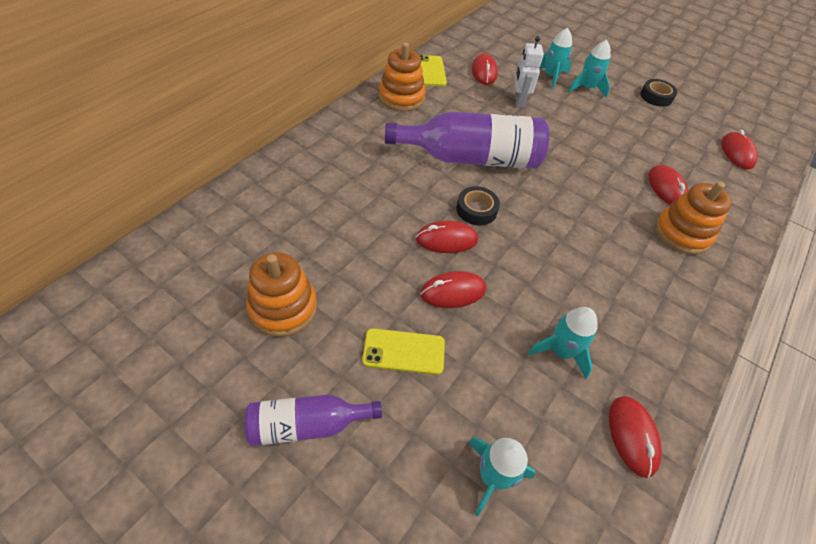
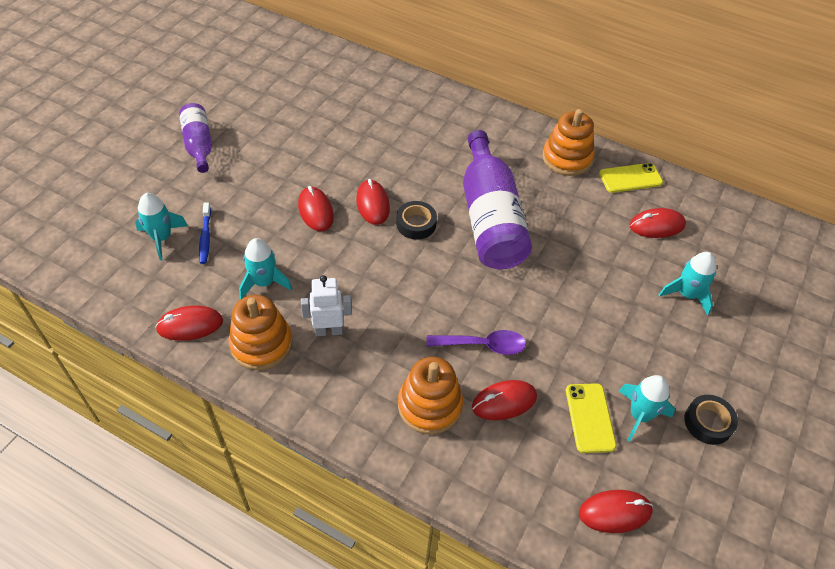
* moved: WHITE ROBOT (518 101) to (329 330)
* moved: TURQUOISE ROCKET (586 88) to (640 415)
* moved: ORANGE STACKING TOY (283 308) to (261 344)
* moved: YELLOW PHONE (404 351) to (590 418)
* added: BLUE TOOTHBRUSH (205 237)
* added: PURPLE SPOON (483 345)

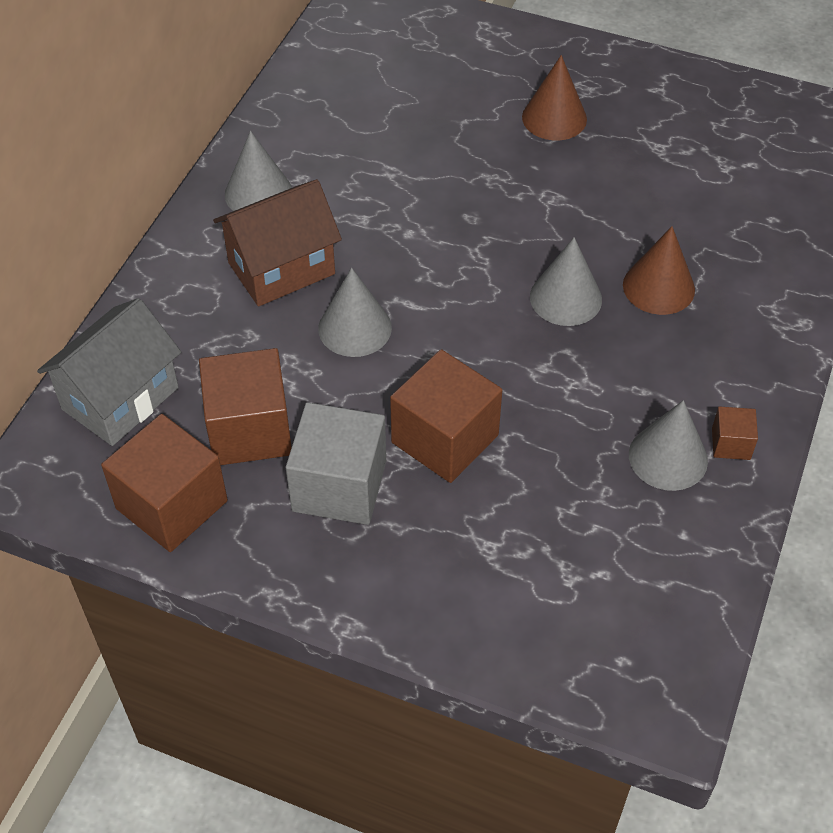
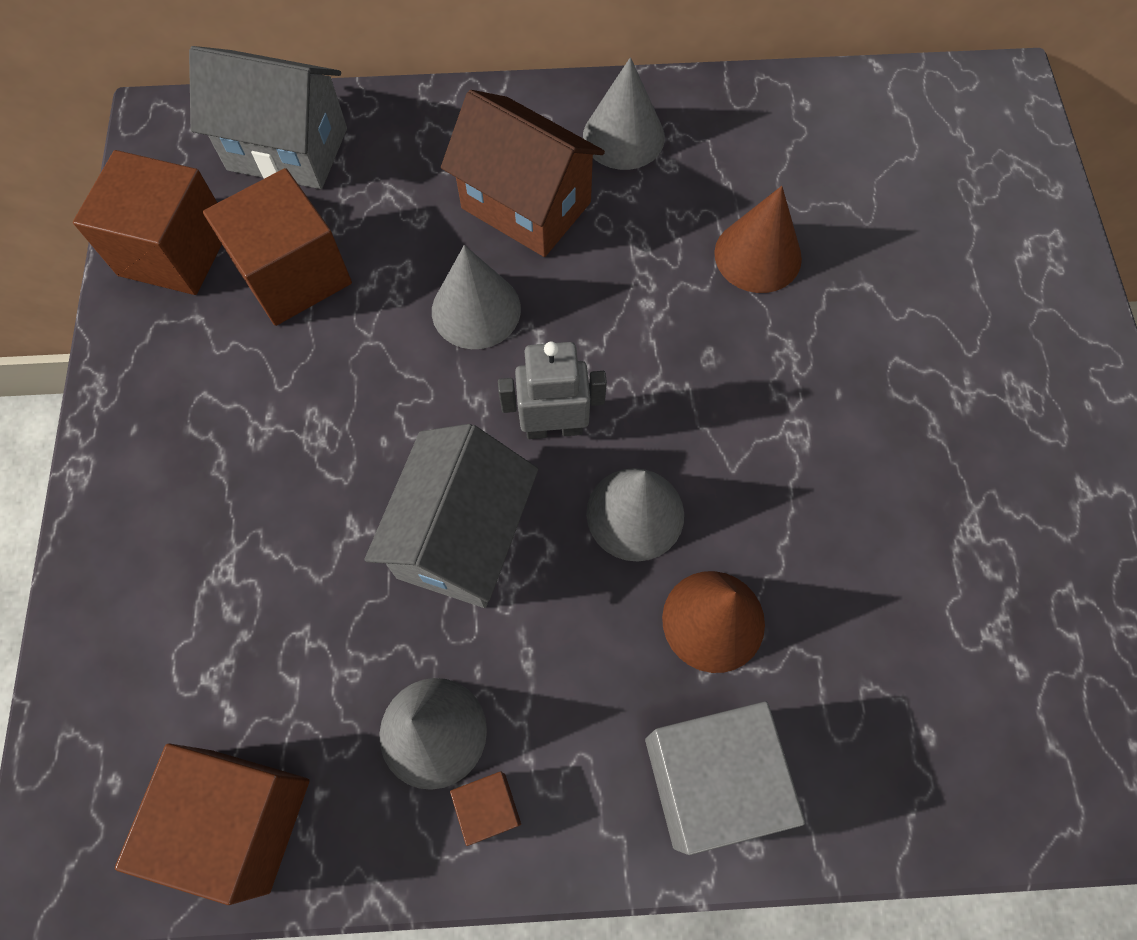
* moved: BROWN CONE (554 118) to (757 255)
* moved: BROWN CUBE (445 439) to (239 820)
* moved: GREY CUBE (339 486) to (710 779)
* added: GREY ROBOT (554 427)
* added: GREY HOUSE (462 537)

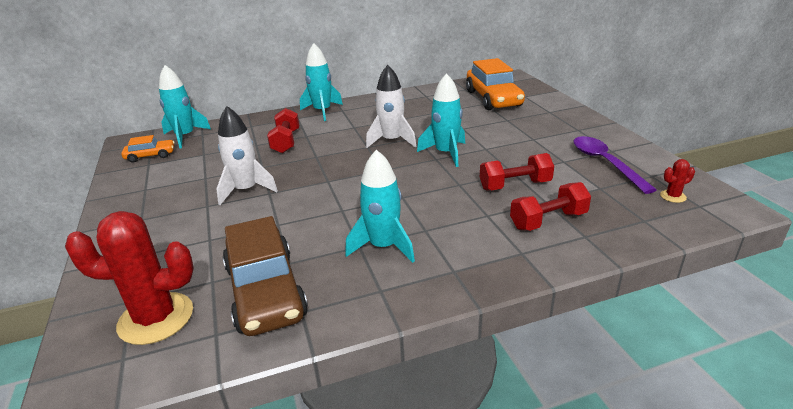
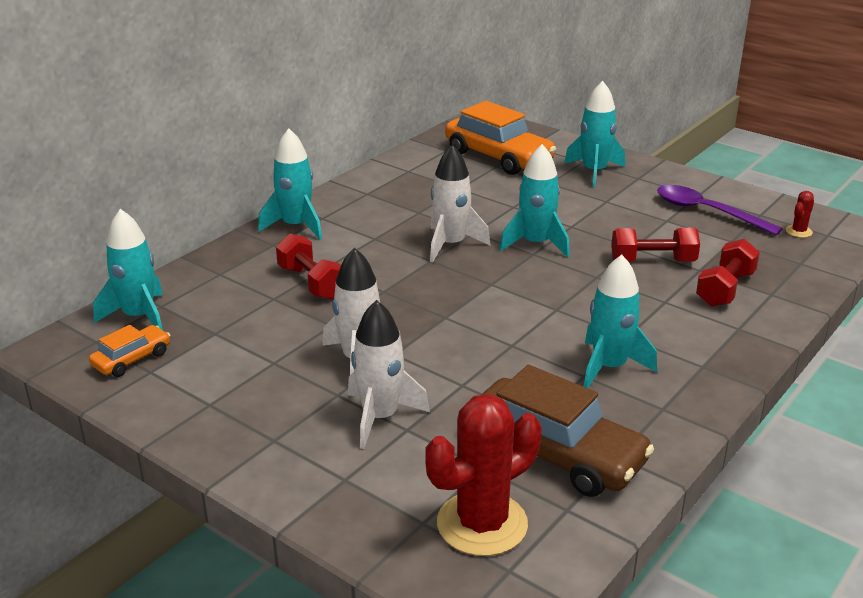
* turned: RED DUMBBELL (515 185) = (653 261) 45 degrees clockwise
* added: TURQUOISE ROCKET (594 172)
* added: WHITE ROCKET (380 417)

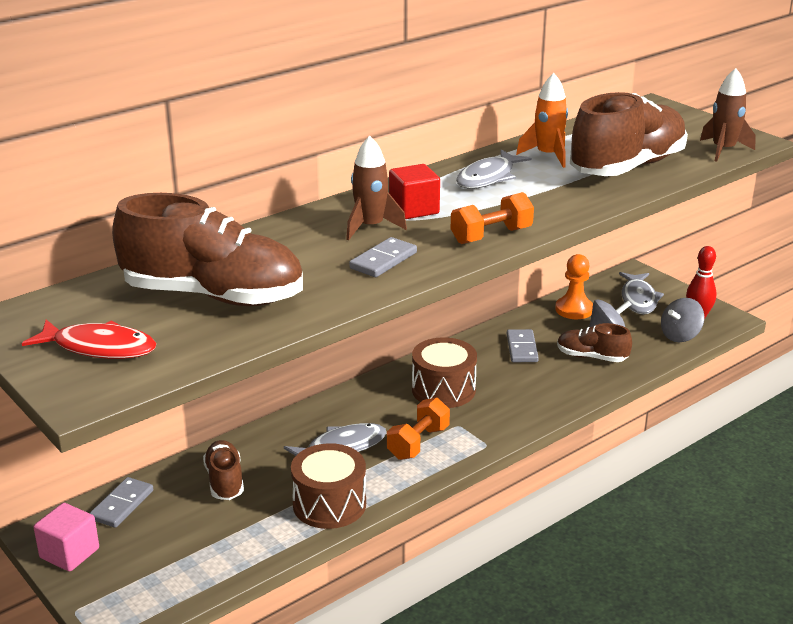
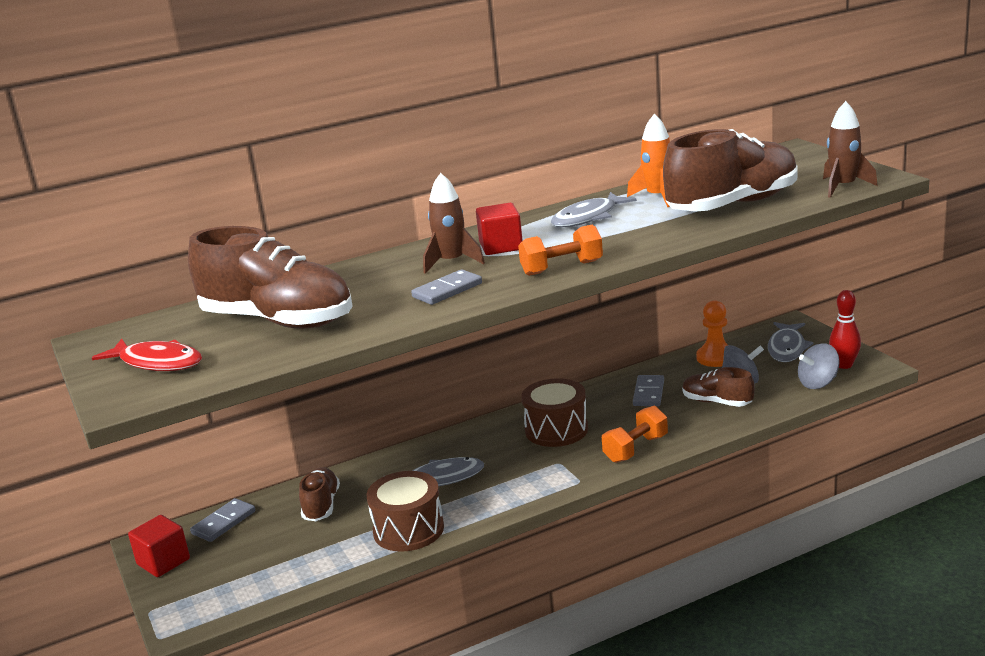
* moved: ORANGE DUMBBELL (418 443) to (636 449)
* recoloured: PINK CUBE (69 553) to RED CUBE (163 562)

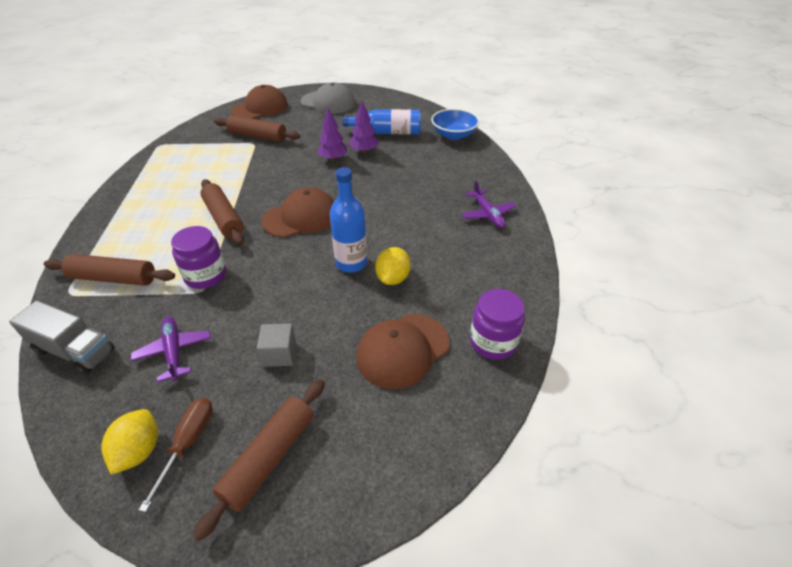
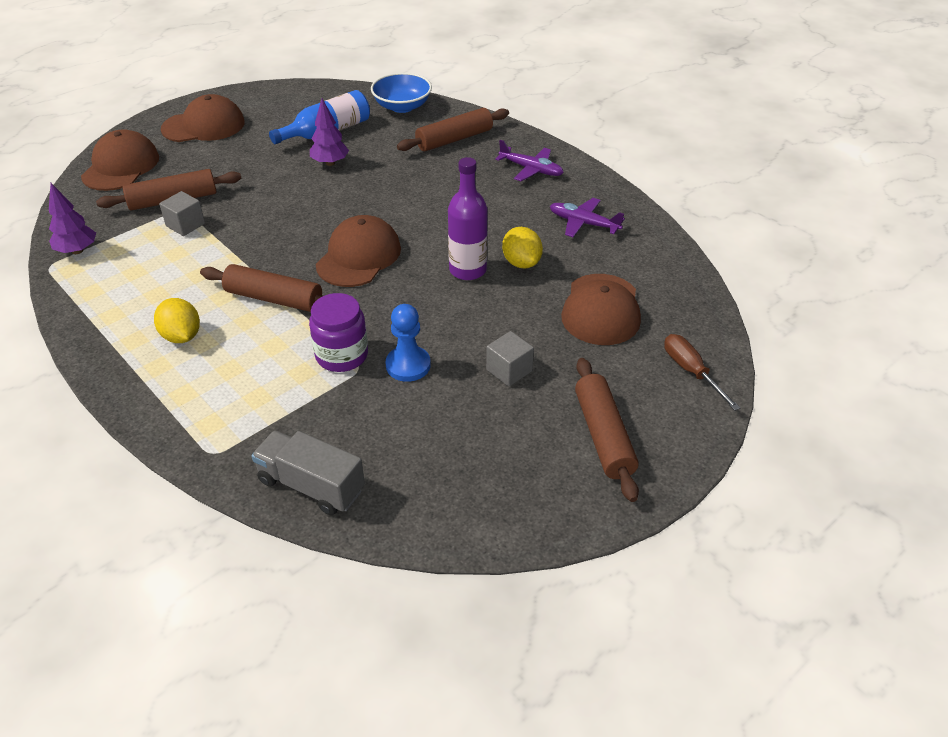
* recoloured: GREY CAP (328 102) to BROWN CAP (204 126)
* moved: PURPLE TREE (333 159) to (77 251)
* recoloured: BLUE BOTTLE (351 263) to PURPLE BOTTLE (467 270)
* moved: BROWN ROLLING PIN (114 278) to (454 139)
* removed: PURPLE JAR (493 342)
* turned: GREY TRUCK (74 351) = (311 485) 135 degrees counterclockwise
* moved: PURPLE PLANE (174 351) to (583 223)
* moved: BROWN SCREWDRIVER (188 443) to (691 371)
* moved: YELLOW LEMON (139 451) to (181 336)
* added: GREY CUBE (185 225)
* added: BLUE PAWN (408 365)

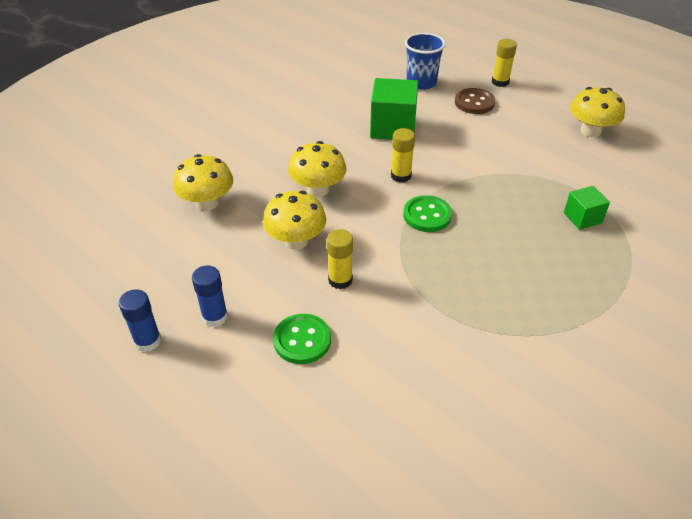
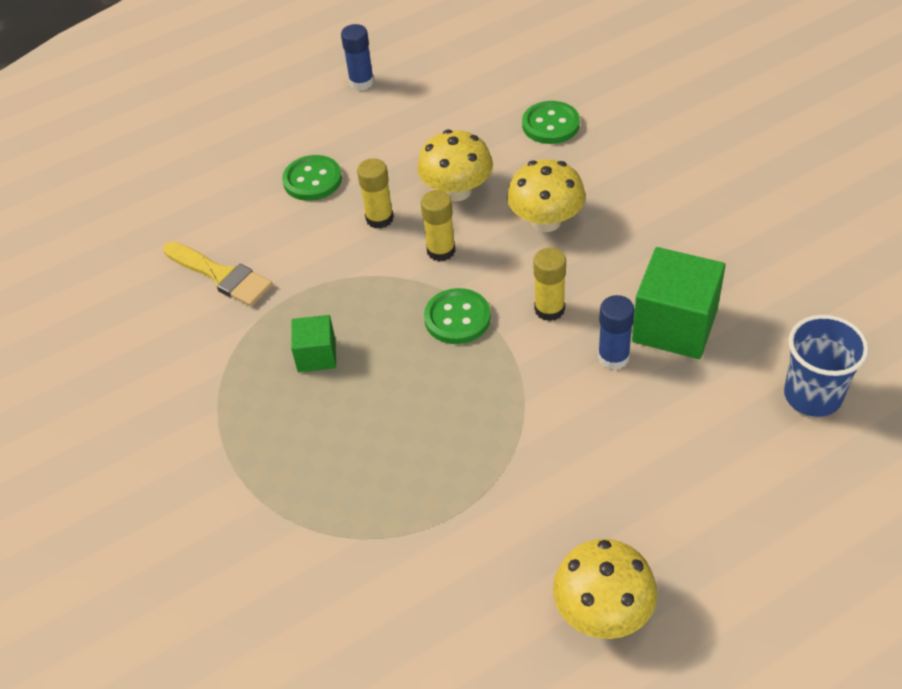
* moved: YELLOW GLUE STICK (500 82) to (441 251)
* removed: BROWN BUTTON (474 103)
* replaced: YELLOW MUSHROOM (207 203) to GREEN BUTTON (550 124)
* moved: GREEN CUBE (582 218) to (316 355)
* moved: BLUE GLUE STICK (215 317) to (613 357)
* added: YELLOW BRUSH (221 276)

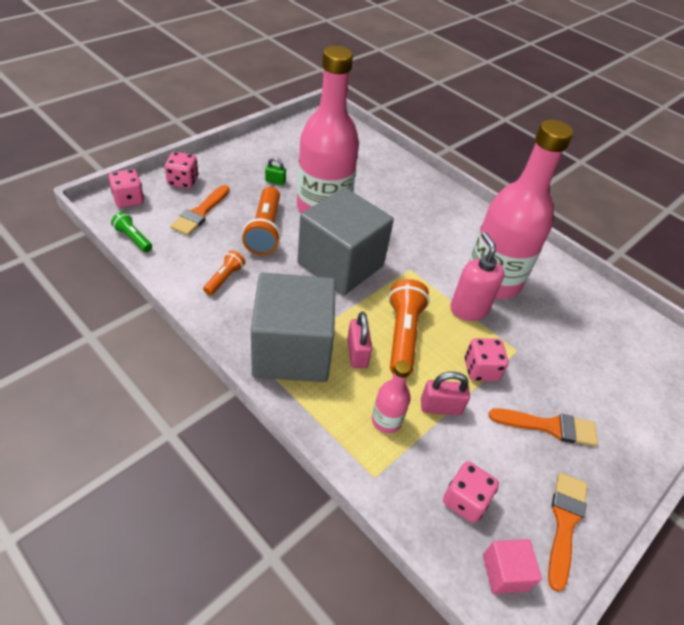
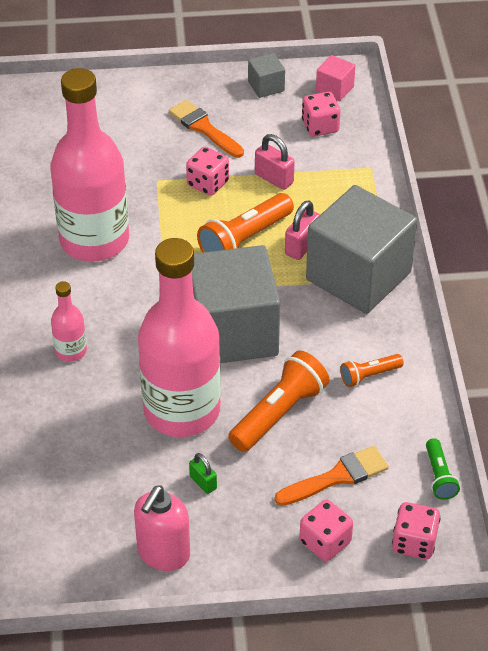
* moved: PINK SOAP DISPENSER (468 309) to (163 553)
* moved: PINK BOTTLE (386 420) to (71 351)
* replaced: ORANGE BRUSH (564 523) to GREY CUBE (266 86)

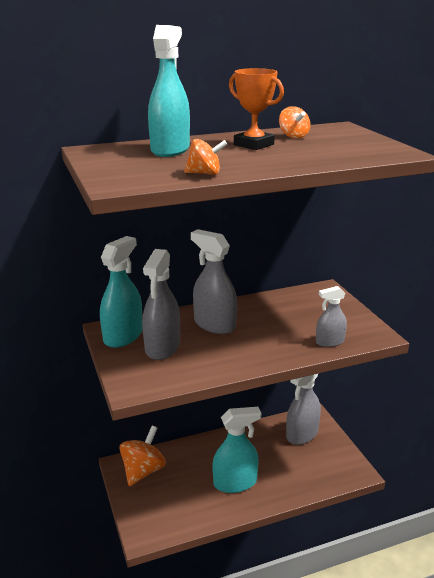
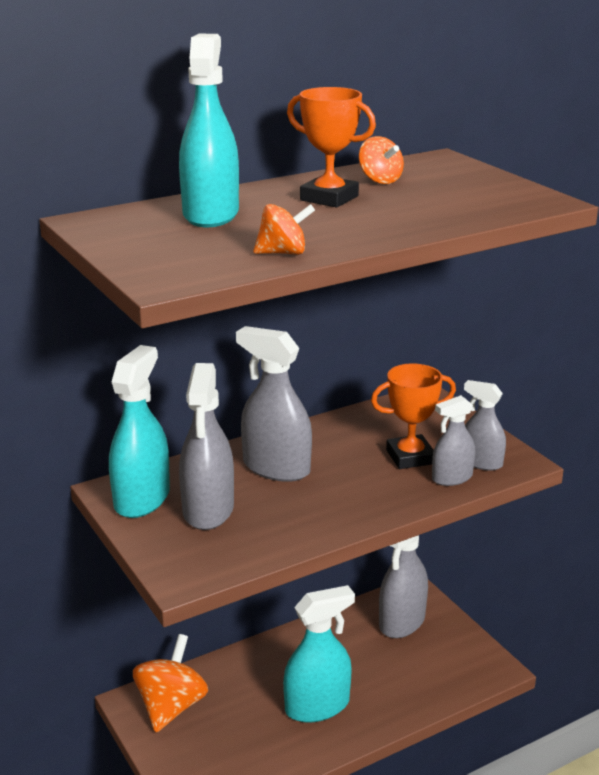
* added: ORANGE TROPHY (410 457)
* added: GREY SPRAY BOTTLE (481 462)

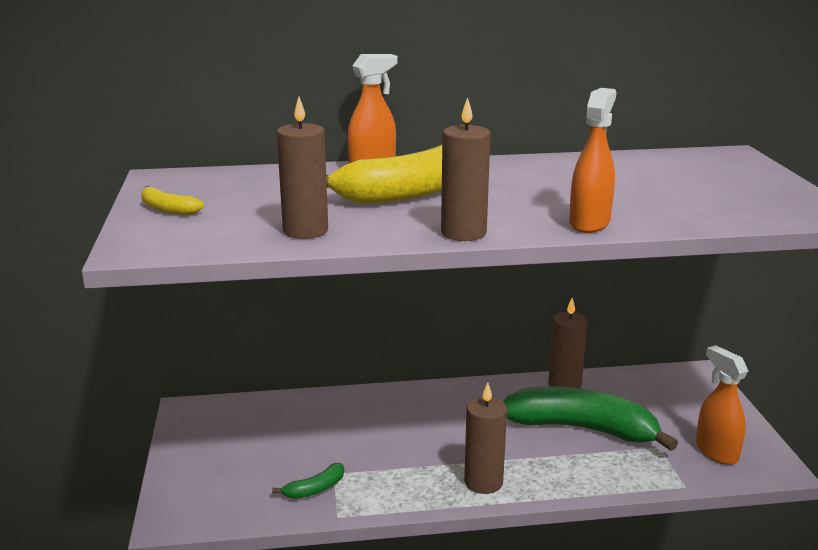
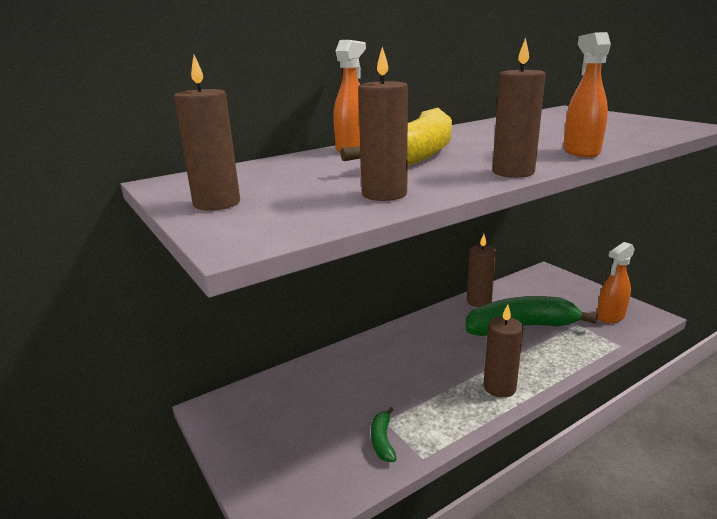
* replaced: YELLOW BANANA (167 209) to BROWN CANDLE (217 203)
* turned: ORANGE SPRAY BOTTLE (716 451) = (610 316) 75 degrees counterclockwise
* turned: GREEN BANANA (315 489) = (382 441) 150 degrees clockwise

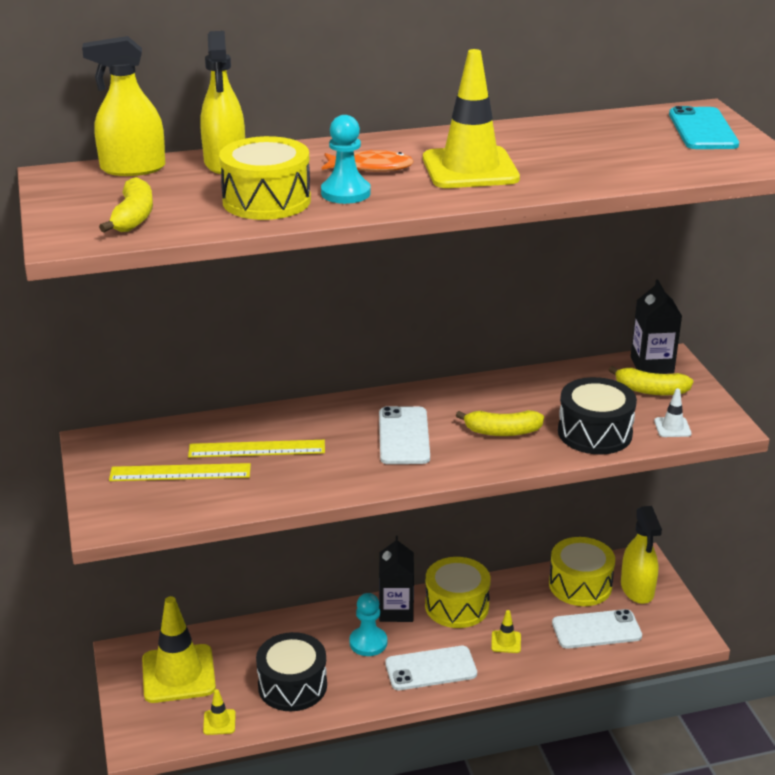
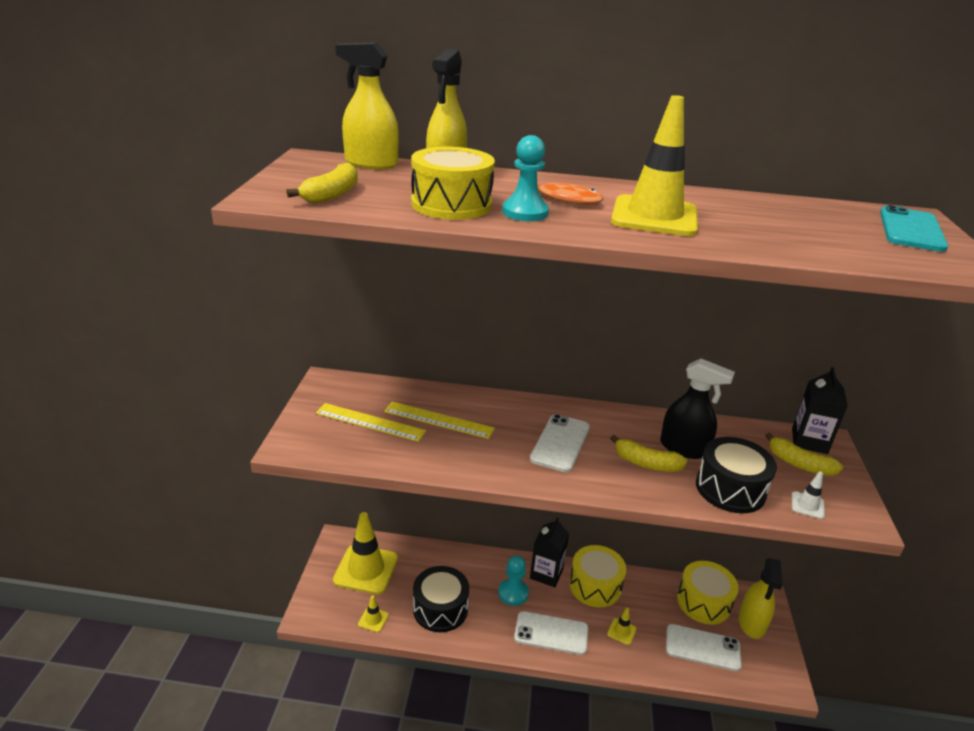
* added: BLACK SPRAY BOTTLE (684 448)

